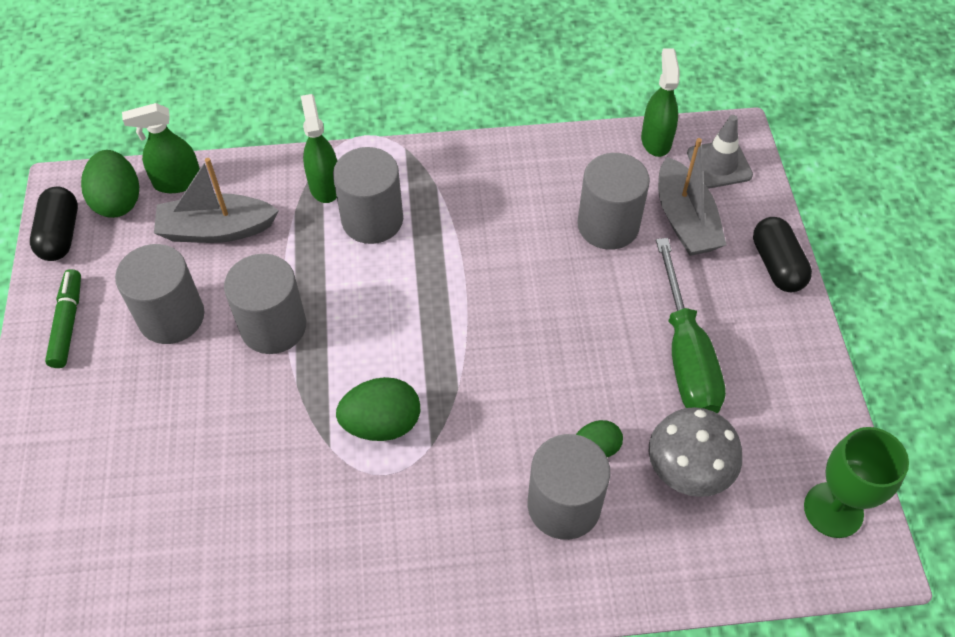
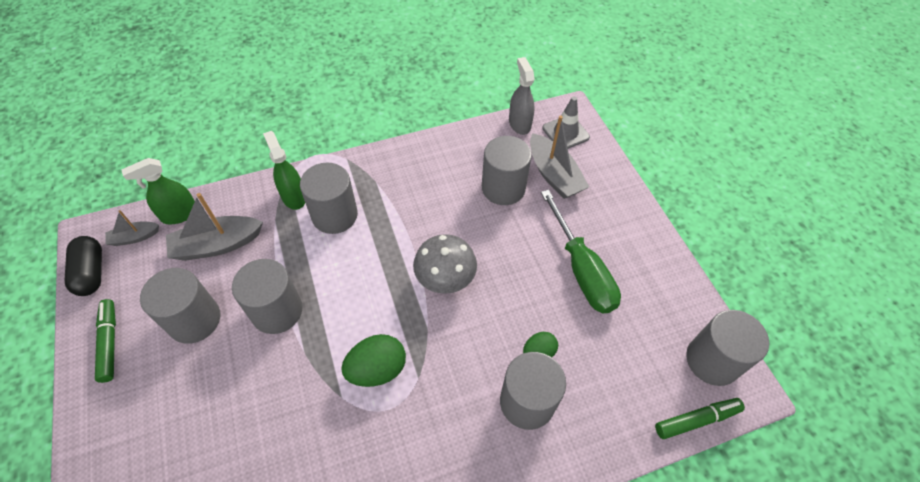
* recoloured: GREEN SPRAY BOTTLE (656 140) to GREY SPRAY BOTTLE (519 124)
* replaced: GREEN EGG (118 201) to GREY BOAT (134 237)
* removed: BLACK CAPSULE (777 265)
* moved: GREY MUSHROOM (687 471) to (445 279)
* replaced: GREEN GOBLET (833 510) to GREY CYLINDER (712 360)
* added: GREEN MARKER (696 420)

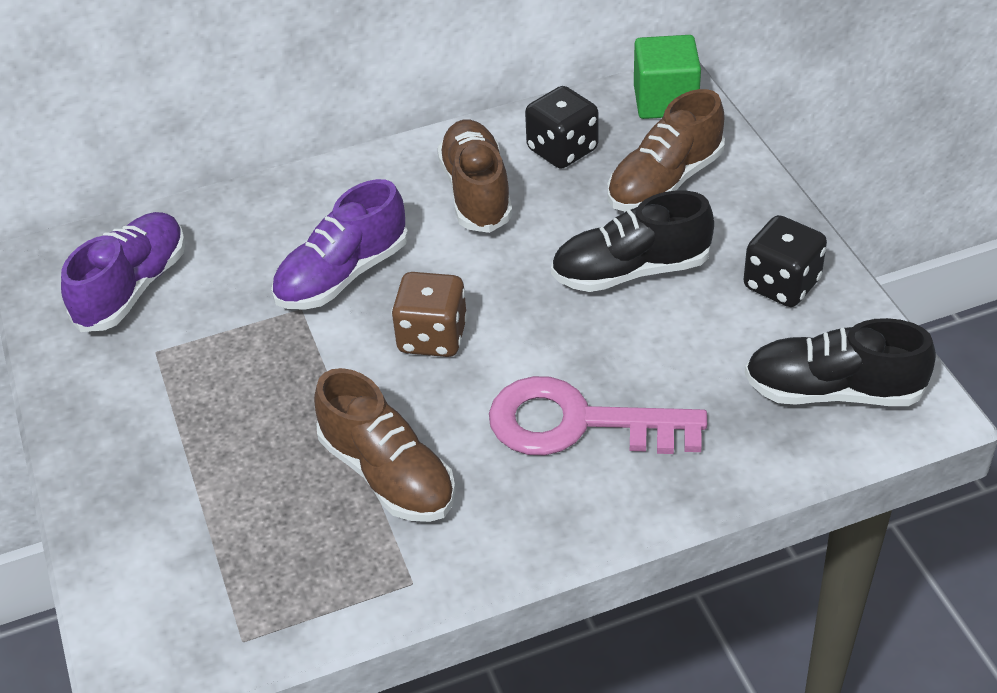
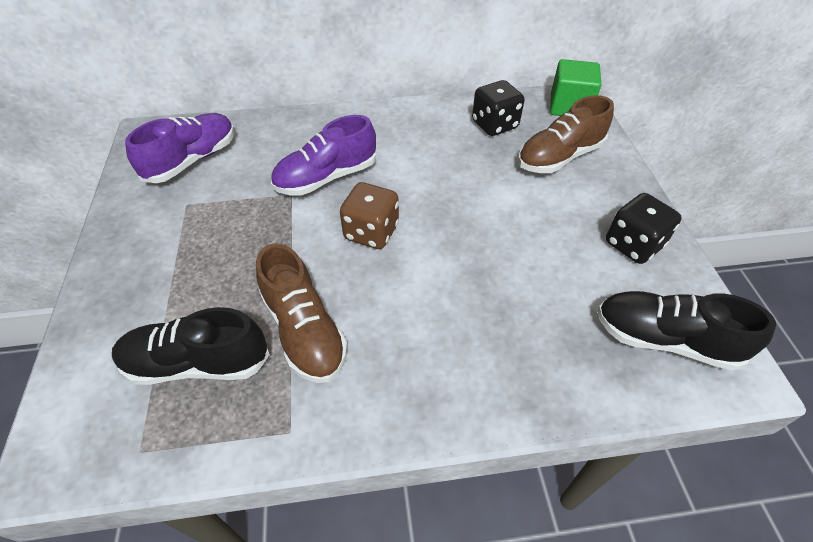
* removed: BROWN SHOE (476 192)
* moved: BLACK SHOE (631 271) to (197 363)
* removed: PINK KEY (579 423)

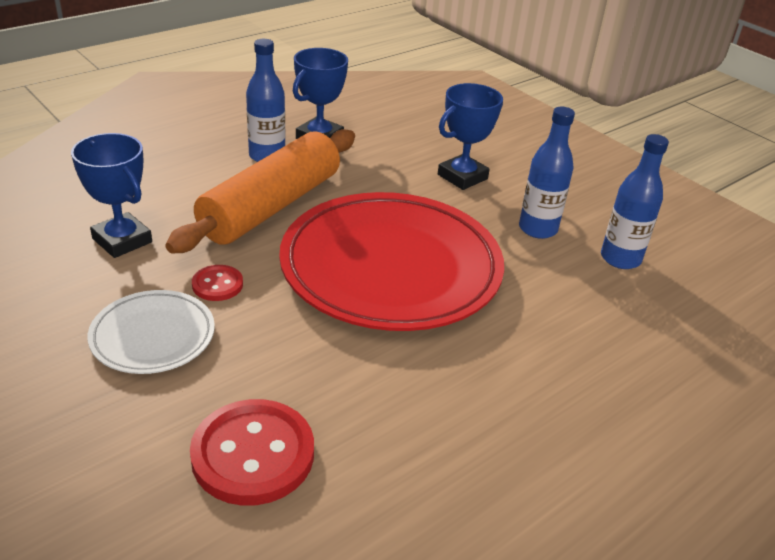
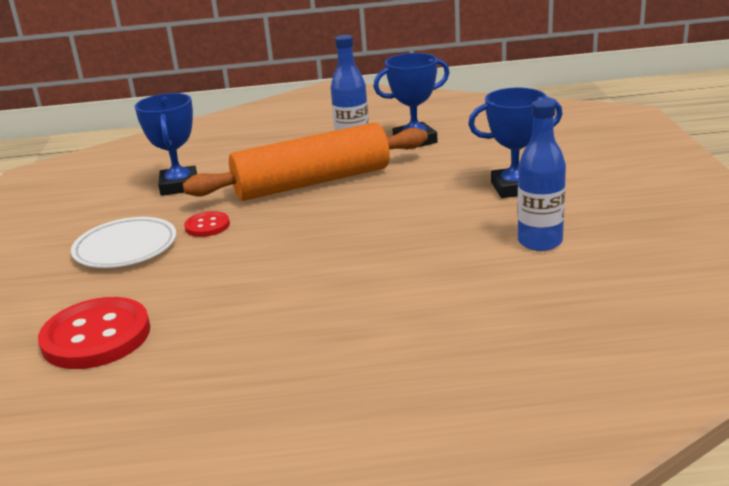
* removed: BLUE BOTTLE (620 259)
* removed: RED PLATE (391 268)

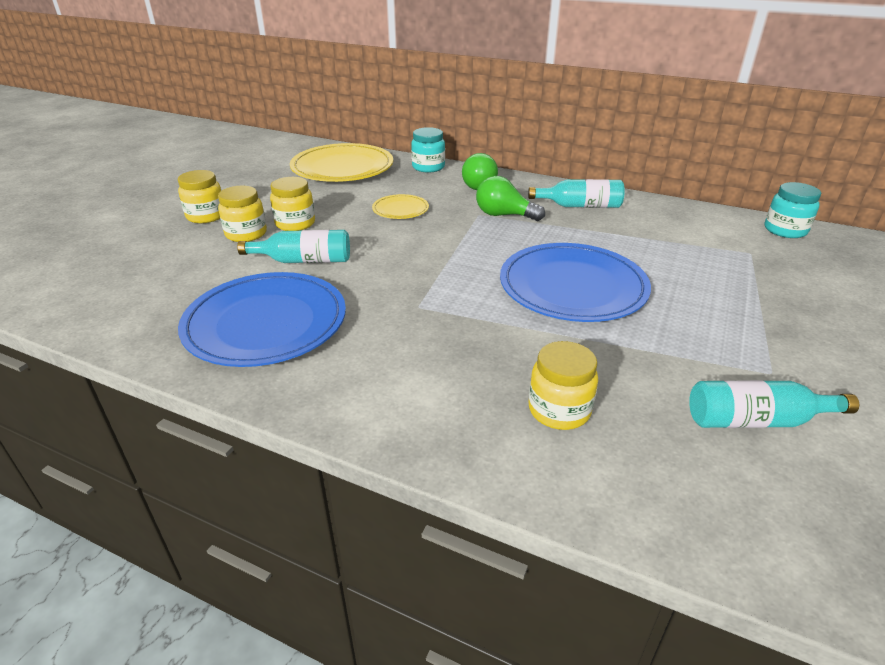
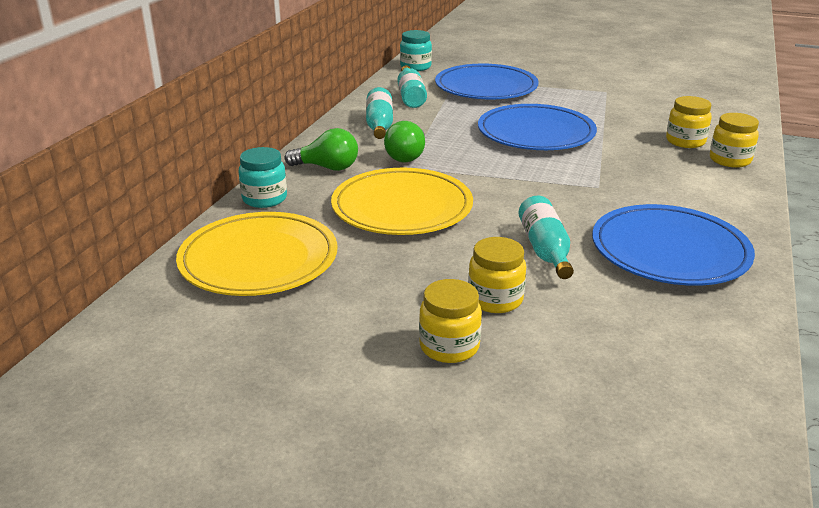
* moved: YELLOW JAR (295 224) to (730 160)
* resized: YELLOW PLATE (400 209) = (402 207) x2.08
* moved: TURQUOISE BOTTLE (756 420) to (410 96)
* added: BLUE PLATE (486 87)

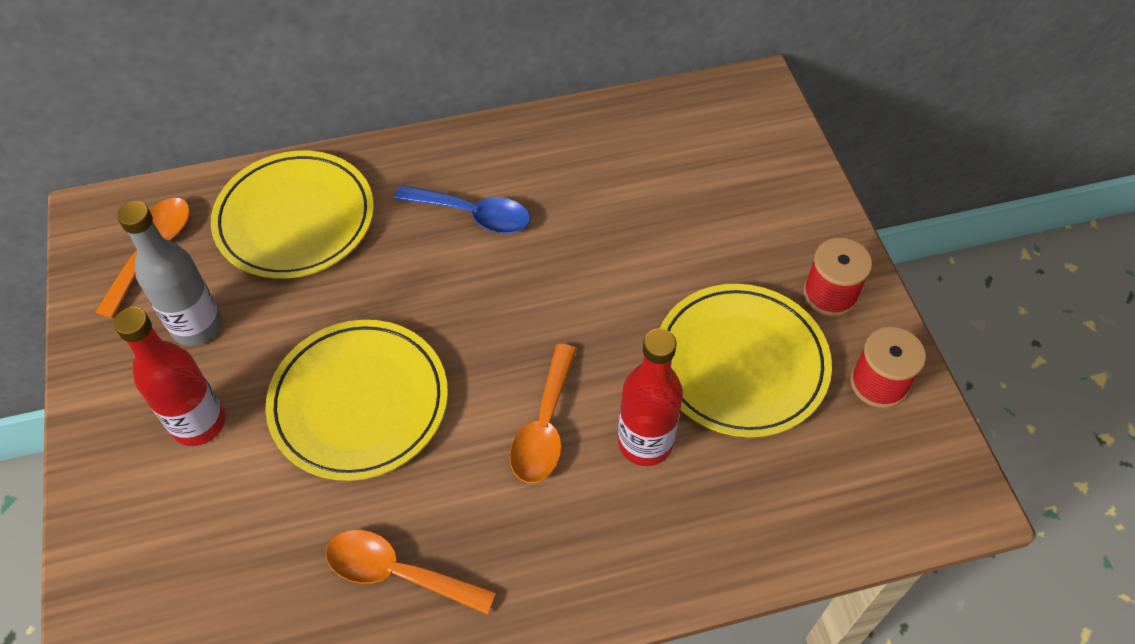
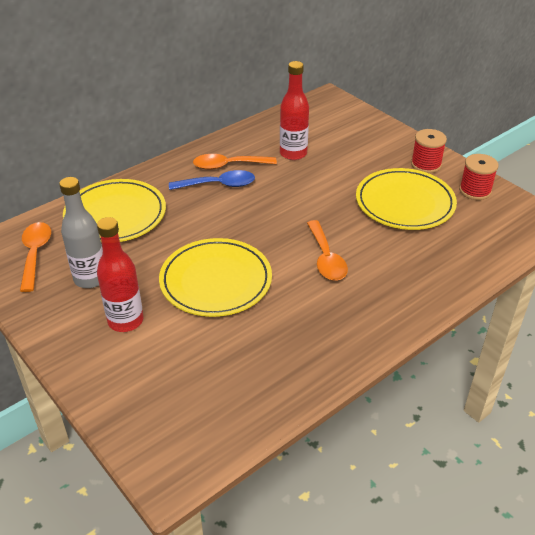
* moved: RED BOTTLE (645 443) to (293 154)
* moved: ORANGE SPOON (398 573) to (228 165)

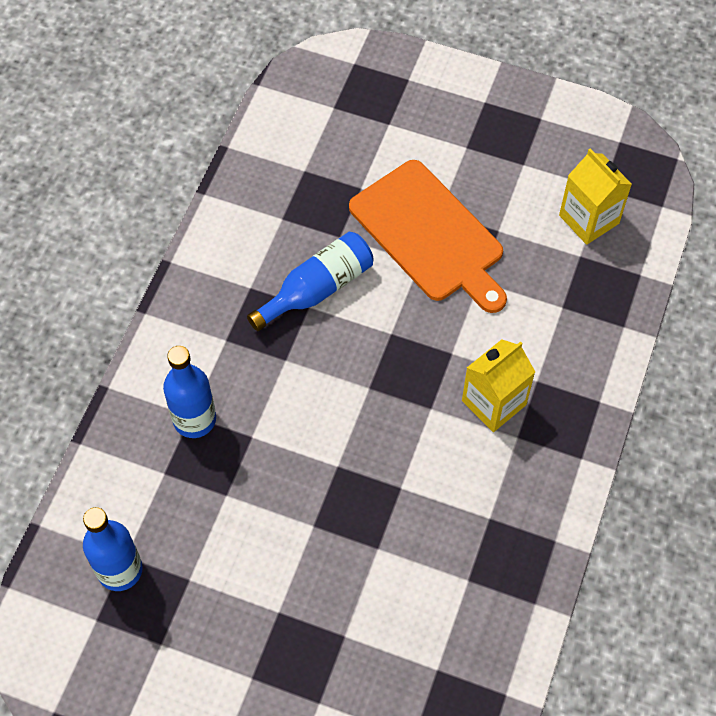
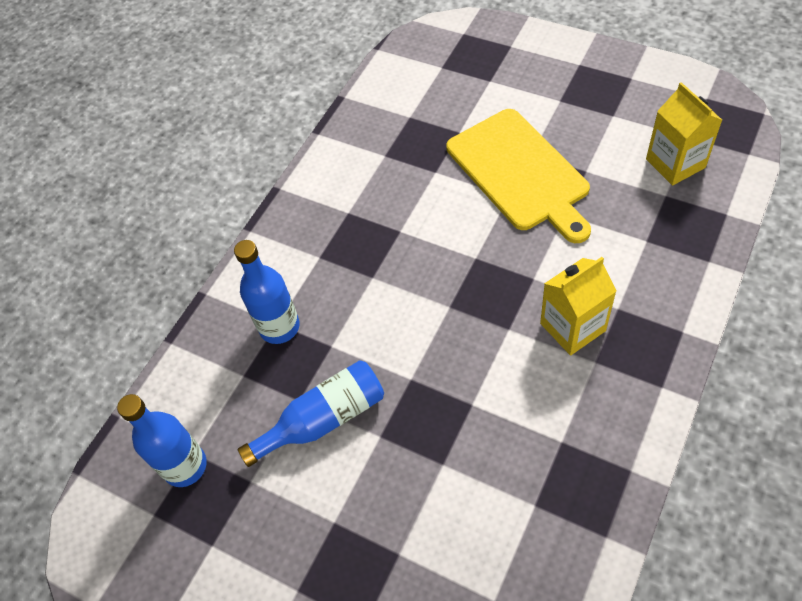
* recoloured: ORANGE CUTTING BOARD (430 235) to YELLOW CUTTING BOARD (520 172)
* moved: BLUE BOTTLE (317 289) to (324 419)

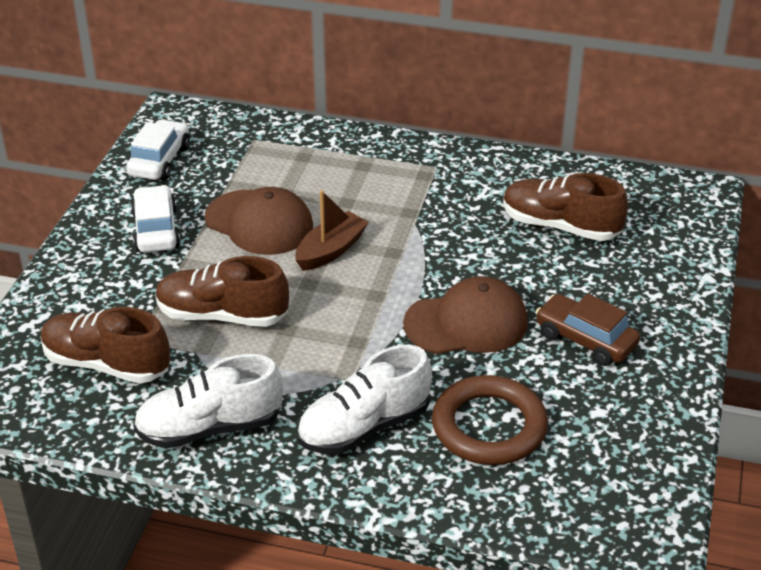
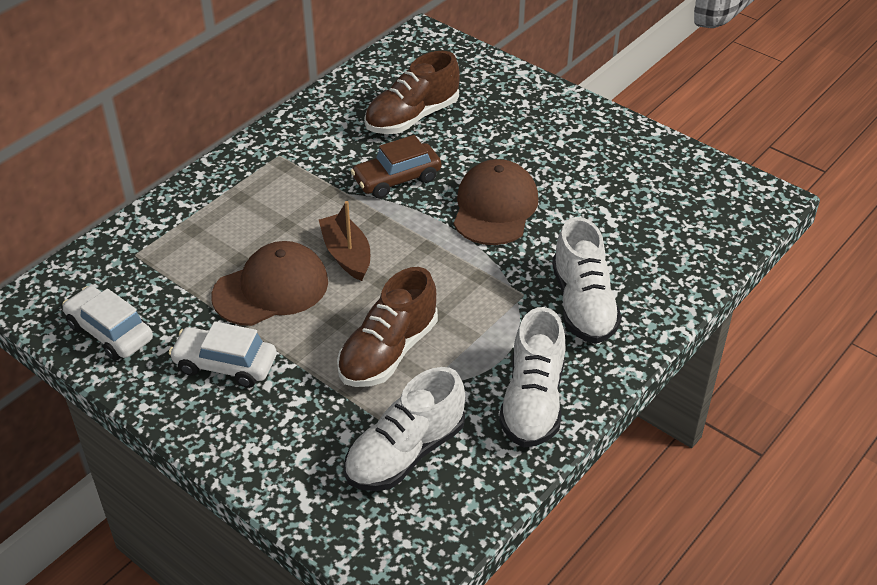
* moved: BROWN CAR (585 340) to (397 179)
* recoloured: BROWN SHOE (107 364) to WHITE SHOE (405 453)
* removed: BROWN RING (489 426)

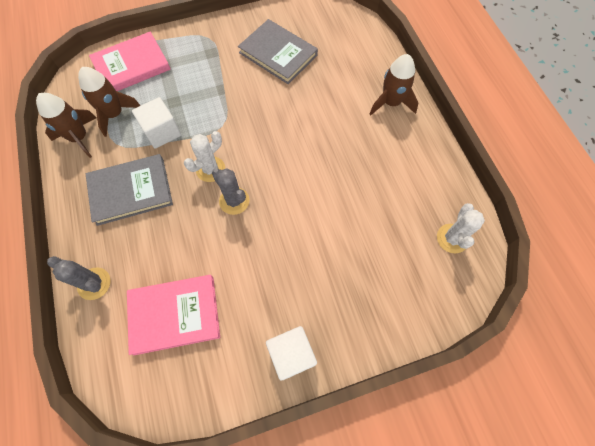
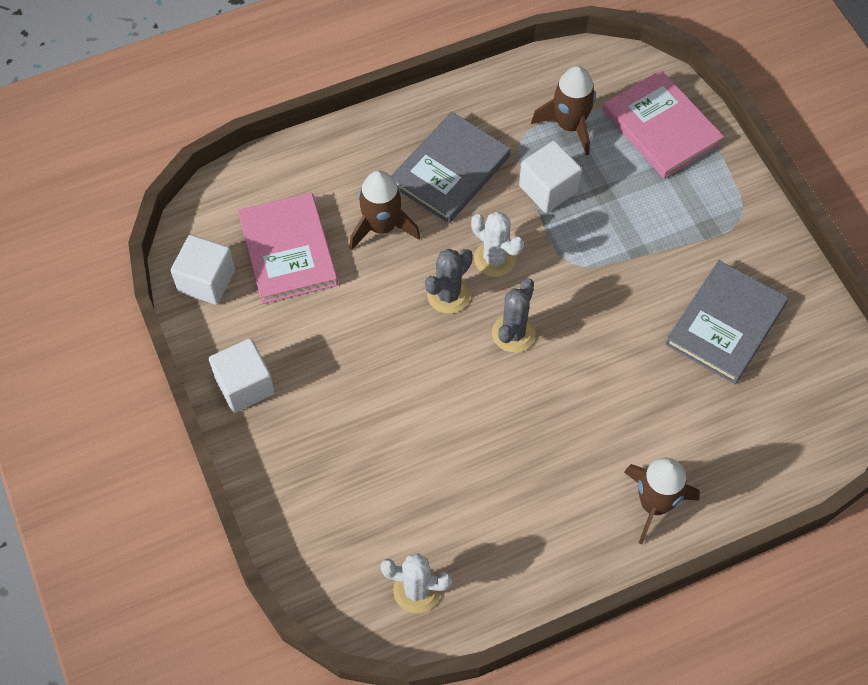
* moved: BROWN ROCKET (79 137) to (382 227)
* turned: GREY BOOK (131 191) = (450 170) 60 degrees clockwise
* moved: GREY CACTUS (94 283) to (513 333)
* added: WHITE CUBE (206 281)

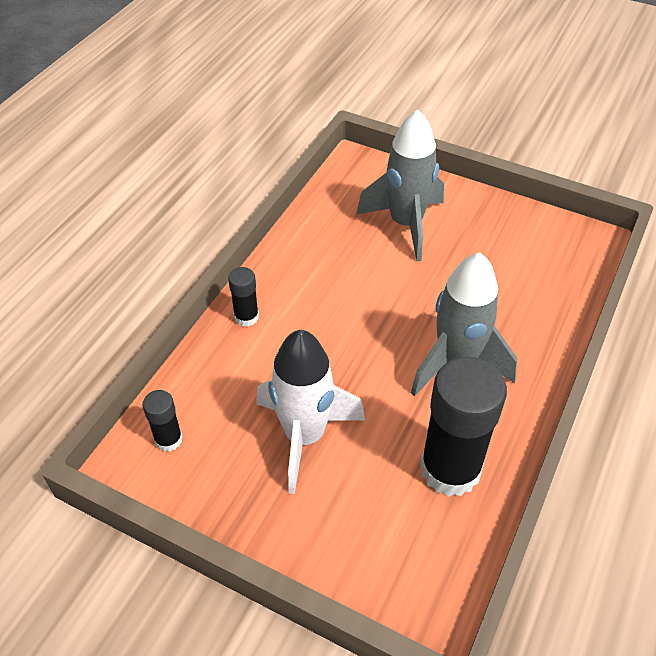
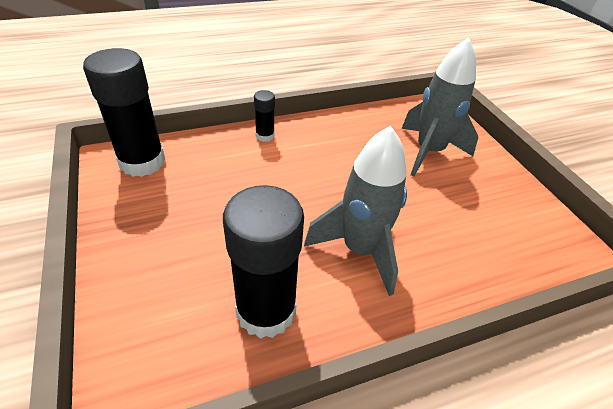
* removed: WHITE ROCKET (304 436)
* resized: BLACK GLUE STICK (168 439) = (142 162) x2.13

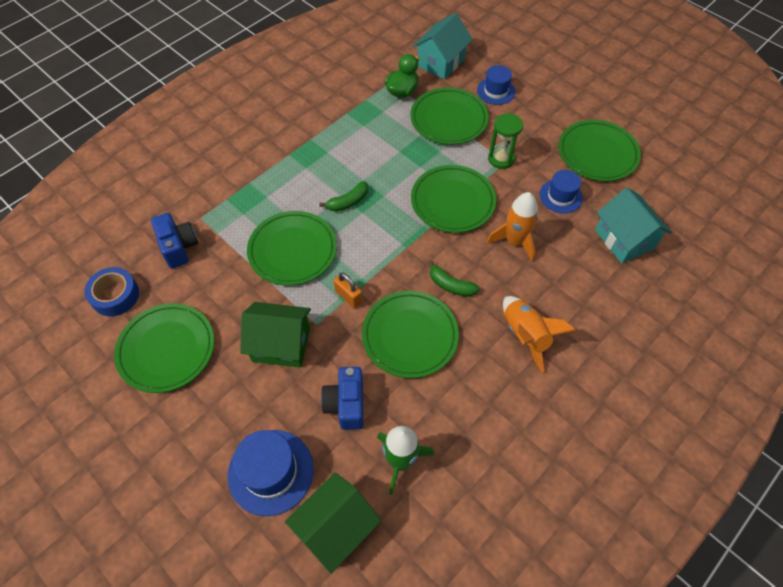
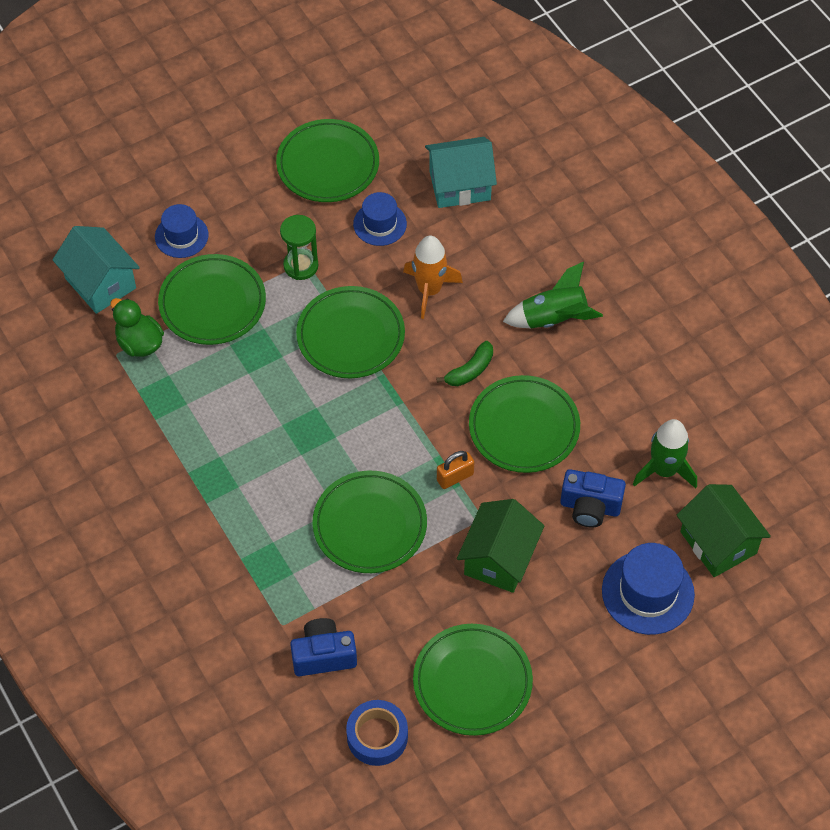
* removed: GREEN BANANA (348 202)
* recoloured: ORANGE ROCKET (525 335) to GREEN ROCKET (553 319)

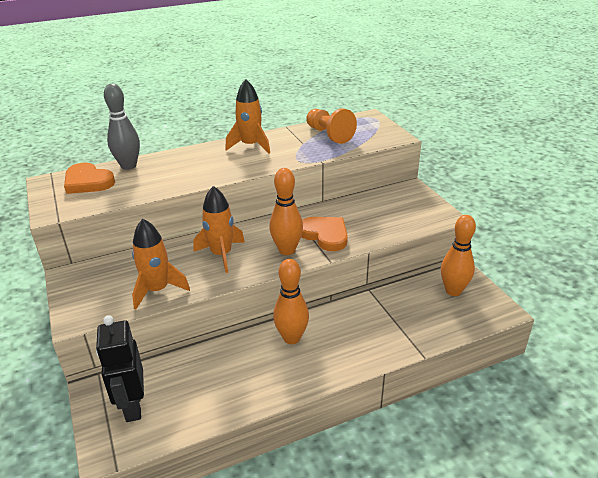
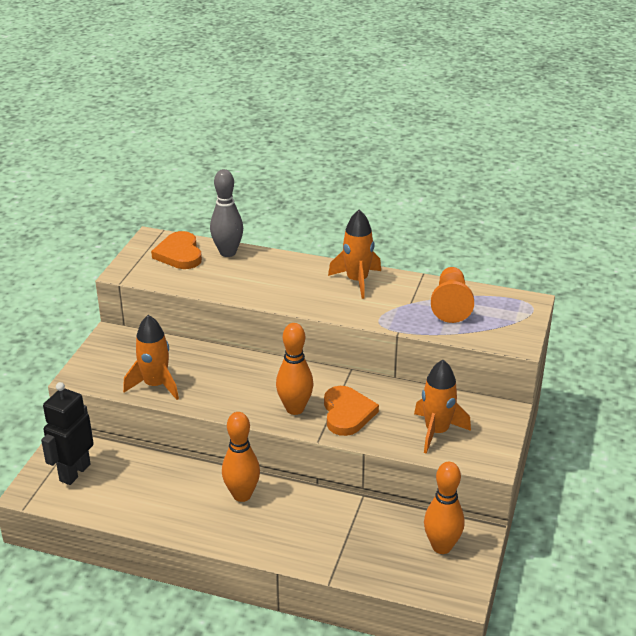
* moved: ORANGE ROCKET (221 254) to (437 432)

